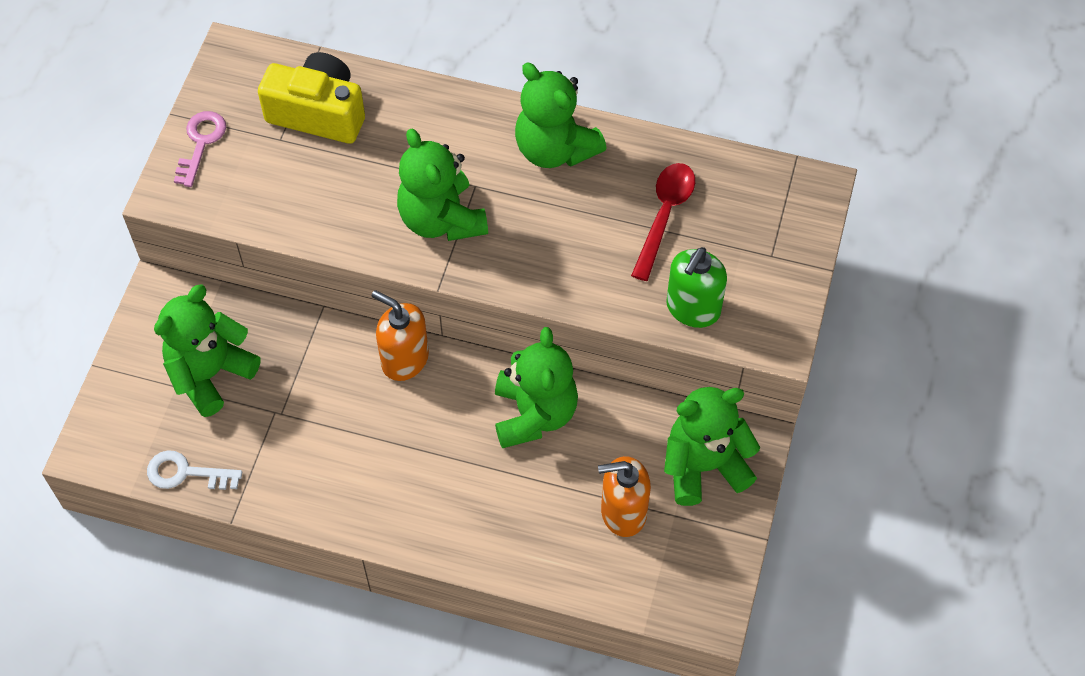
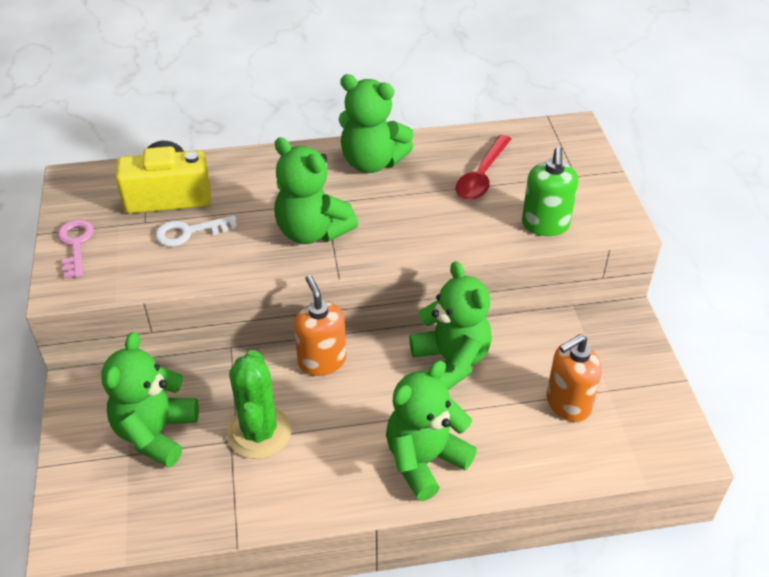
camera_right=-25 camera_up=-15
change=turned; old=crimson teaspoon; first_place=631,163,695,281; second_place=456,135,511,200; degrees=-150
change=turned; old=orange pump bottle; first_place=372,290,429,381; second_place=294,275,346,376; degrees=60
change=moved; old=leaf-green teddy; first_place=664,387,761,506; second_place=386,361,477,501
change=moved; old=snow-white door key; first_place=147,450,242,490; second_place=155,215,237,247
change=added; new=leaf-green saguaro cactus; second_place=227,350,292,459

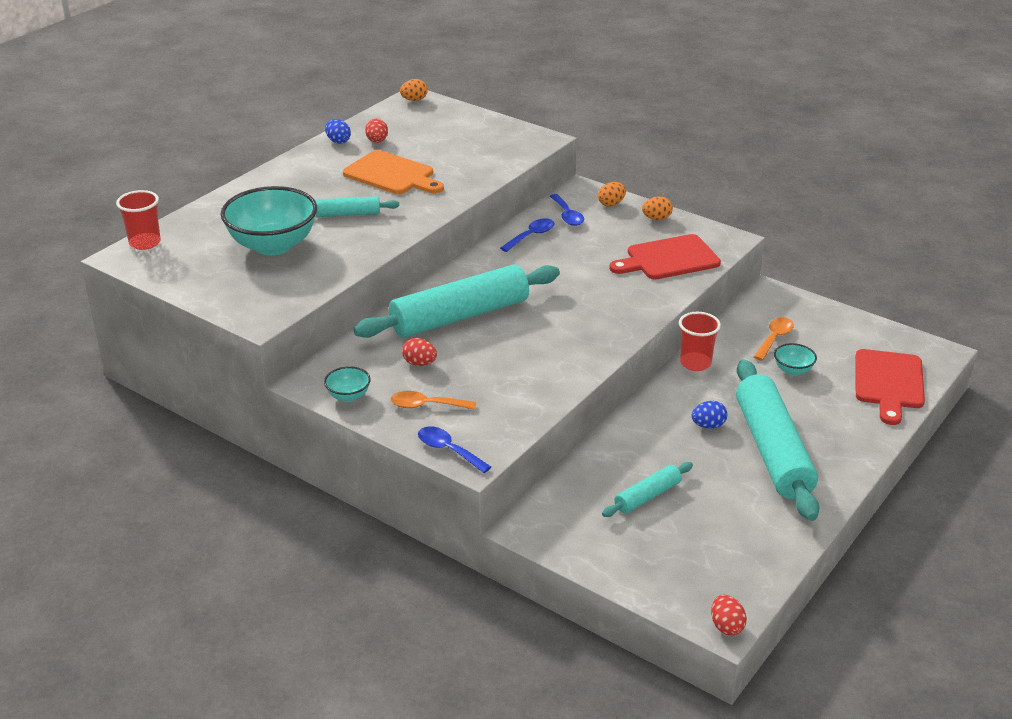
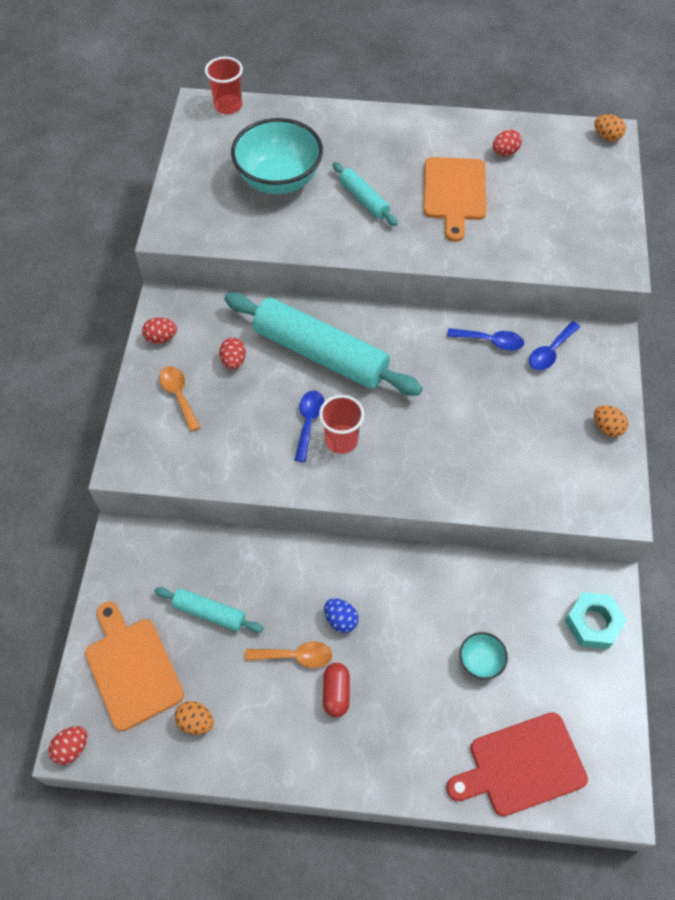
camera_right=60 camera_up=25
change=removed; old=royal blue toy egg; first_place=325,119,351,144
change=moved; old=orange toy egg; first_place=598,182,626,206; second_place=175,701,214,735
change=removed; old=crimson cutting board; first_place=609,234,721,279
change=moved; old=crimson cup; first_place=679,312,721,371; second_place=319,395,364,454
change=moved; old=orange teaspoon; first_place=753,317,794,360; second_place=245,641,332,668
change=replaced; old=turquoise rolling pin; new=crimson capsule; first_place=736,360,819,521; second_place=323,663,350,717
change=replaced; old=turquoise deep dish; new=crimson toy egg; first_place=324,366,371,402; second_place=142,317,177,344
change=moved; old=royal blue teaspoon; first_place=418,426,491,473; second_place=295,391,325,462
change=added; new=turquoise hexagon nut; second_place=565,592,627,649
change=added; new=orange cutting board; second_place=85,601,184,731

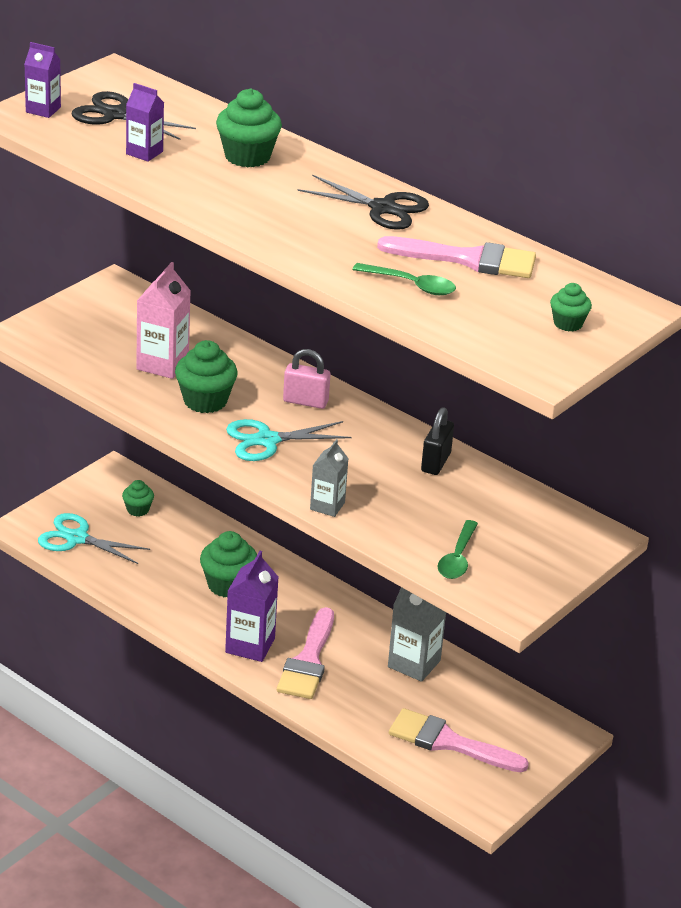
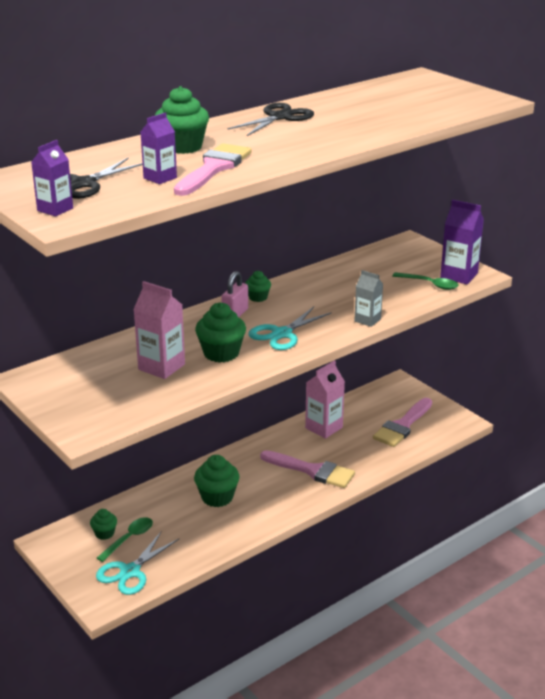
camera_right=-75 camera_up=-5
change=moved; old=pink paint brush; first_place=377,236,536,278; second_place=174,143,252,196
change=moved; old=leaf-green teaspoon; first_place=352,263,456,295; second_place=97,517,153,562
change=moved; old=leaf-green muffin; first_place=550,283,592,331; second_place=245,271,271,302
change=removed; old=black lock; first_place=421,407,454,475
change=turned; old=turquoise pair of scissors; first_place=226,419,352,461; second_place=248,307,332,350; degrees=45
change=moved; old=royal purple juice carton; first_place=225,551,279,662; second_place=440,200,484,284
change=recoloured; old=gray juice carton; new=pink juice carton; first_place=388,587,446,682; second_place=305,360,345,439

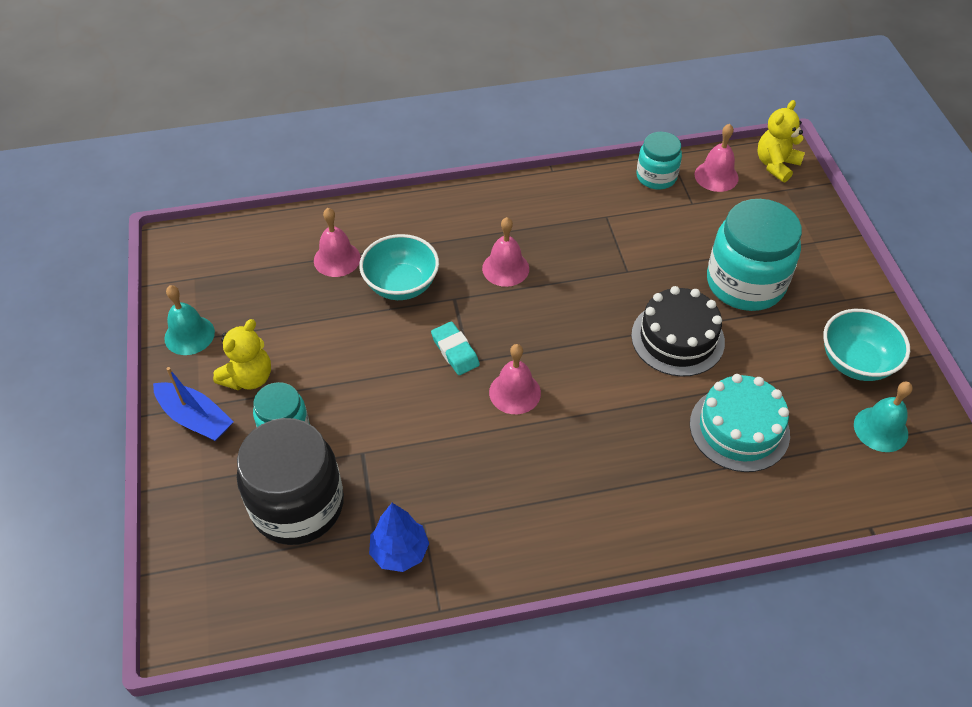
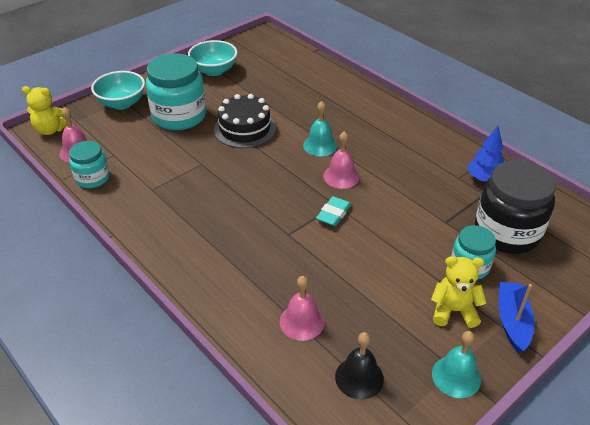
camera_right=-120 camera_up=-10
change=removed; old=pink bell; first_place=482,217,529,287
change=moved; old=turquoise deep dish; first_place=359,234,439,300; second_place=91,71,145,110
change=removed; old=turquoise cake; first_place=690,374,790,472
change=moved; old=turquoise bell; first_place=854,382,913,452; second_place=303,101,338,156
change=added; new=black bell; second_place=335,332,384,400

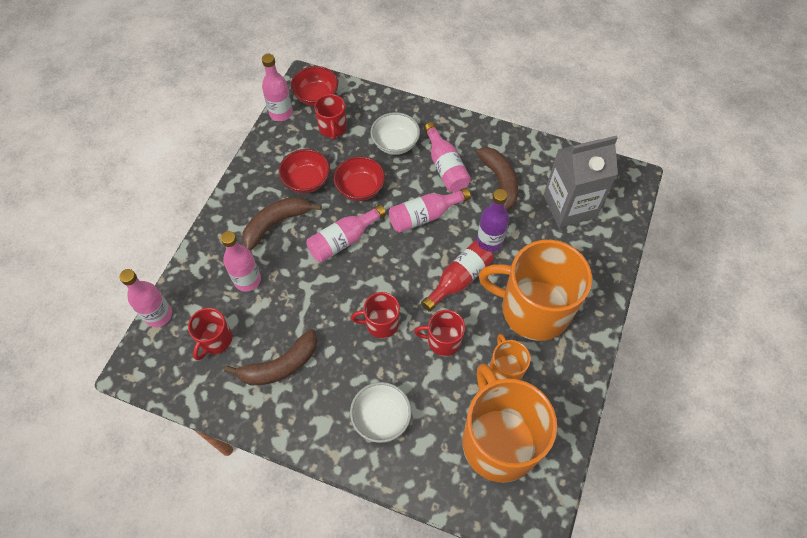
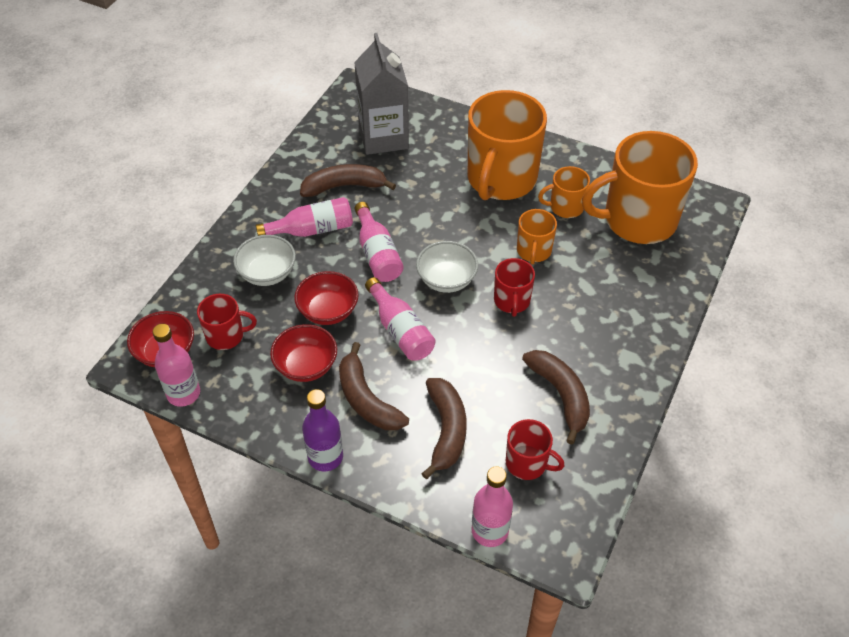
camera_right=-85 camera_up=-10
change=moved; old=royal purple bottle; first_place=477,189,509,252; second_place=302,389,343,472
change=replaced; old=pink bottle; new=dark brown toy banana; first_place=221,231,261,292; second_place=422,378,467,479
change=removed; old=crimson bottle; first_place=421,241,494,312
change=recoloured; old=crimson tea mug; new=orange tea mug; first_place=414,310,465,356; second_place=517,209,557,265
change=moved; old=snow-white deep dish; first_place=350,382,412,443; second_place=416,241,478,293

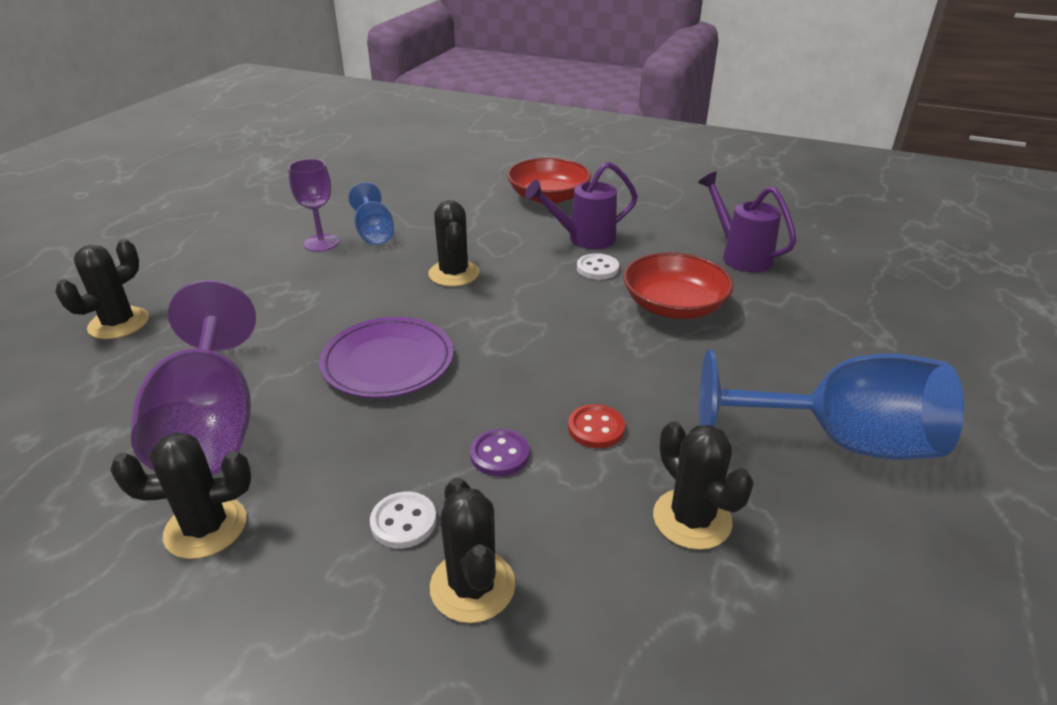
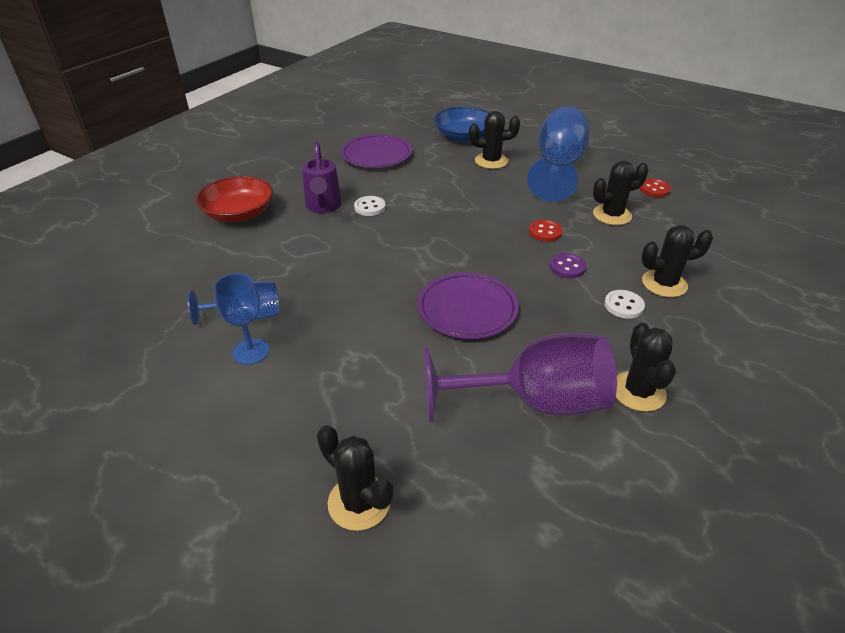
camera_right=-80 camera_up=5
change=recoloured; old=royal purple goblet; new=royal blue goblet; first_place=288,159,339,252; second_place=213,273,269,365
change=replaced; old=royal purple watering can; new=royal purple plate; first_place=698,172,796,273; second_place=340,134,412,168
change=moved; old=black saguaro cactus; first_place=428,200,479,287; second_place=469,111,520,169
change=removed; old=crimson deep dish; first_place=623,252,734,319
change=added; new=royal blue deep dish; second_place=434,107,490,142
change=added; new=crimson shirt button; second_place=639,179,671,197

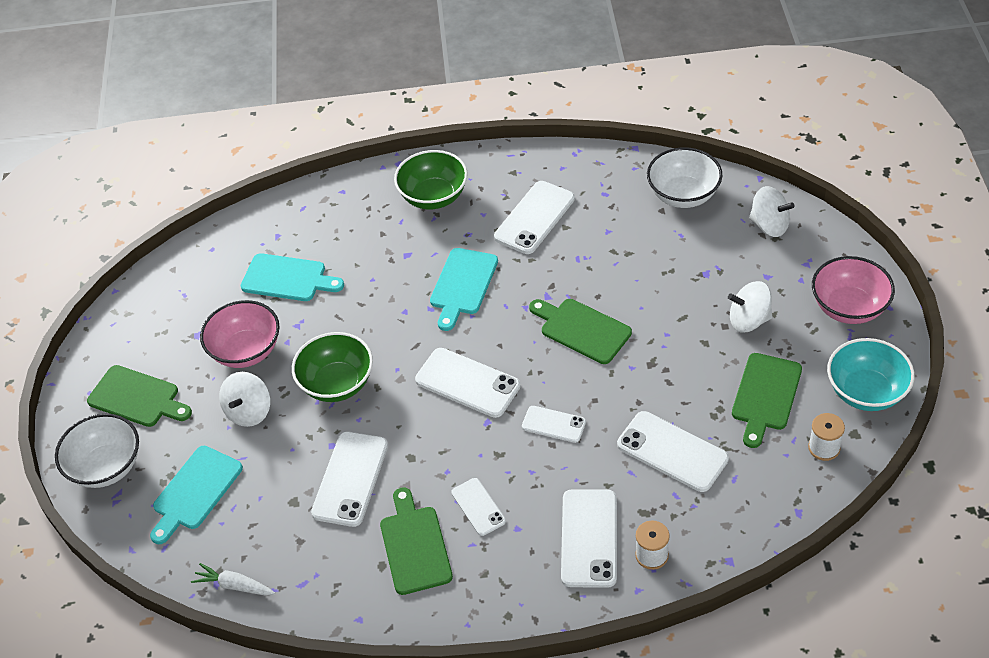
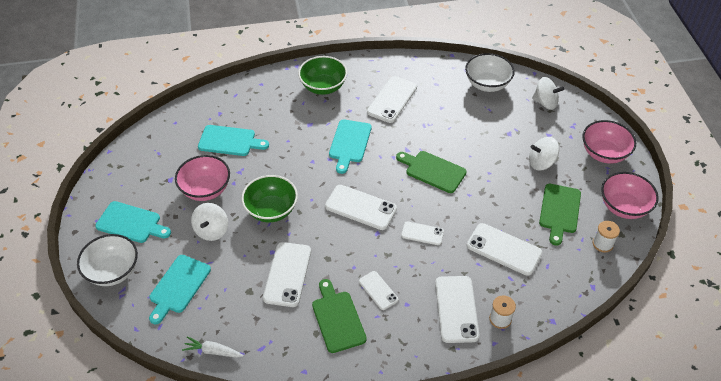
camera_right=-10 camera_up=0
change=recoloured; old=turquoise deep dish; new=pink deep dish; first_place=827,338,915,411; second_place=601,172,659,219
change=recoloured; old=leaf-green cutting board; new=turquoise cutting board; first_place=87,365,192,427; second_place=95,201,171,243

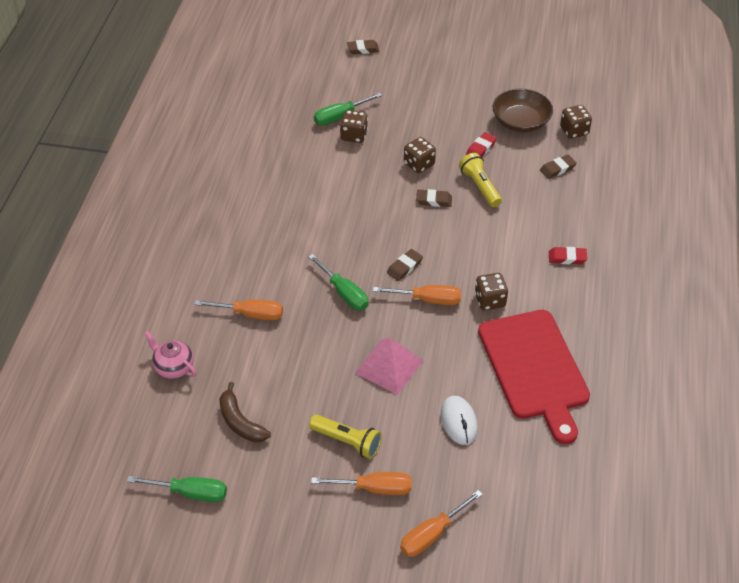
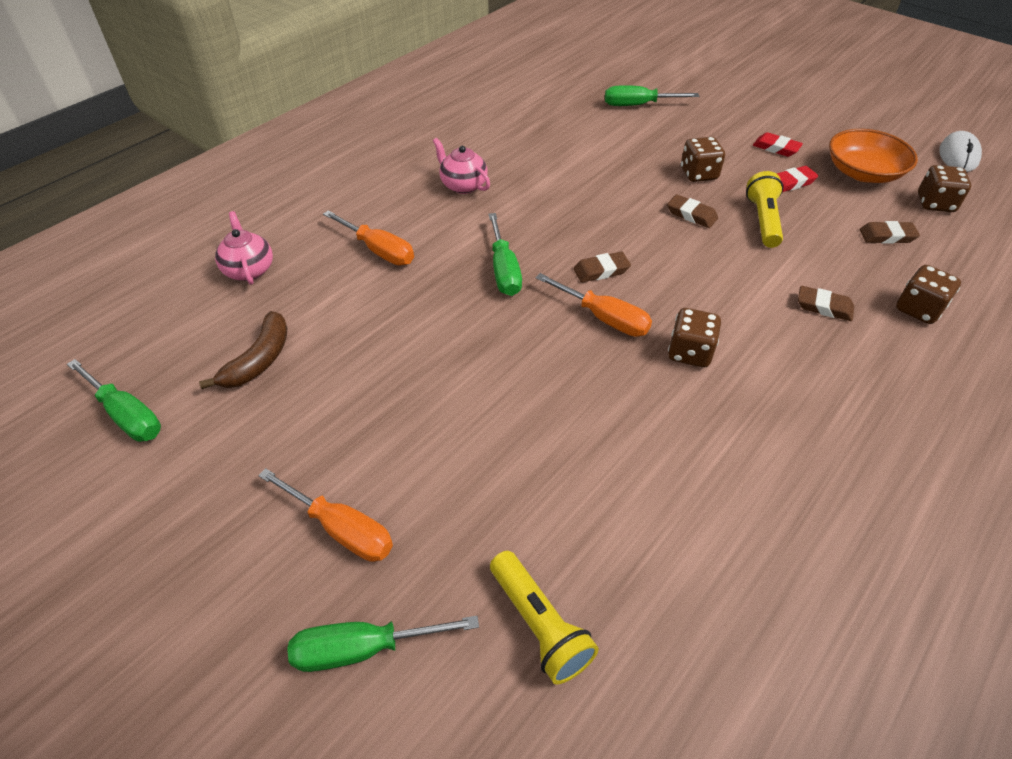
camera_right=30 camera_up=0
change=moved; old=dark brown pencil eraser; first_place=347,40,379,54; second_place=798,286,854,321
change=recoloured; old=dark brown deep dish; new=orange deep dish; first_place=493,89,553,132; second_place=829,129,918,183
change=moved; old=dark brown die; first_place=340,110,368,143; second_place=896,265,961,324
change=moved; old=crimson pencil eraser; first_place=549,247,587,264; second_place=753,132,803,157
change=removed; old=crimson cutting board; first_place=478,310,590,444
change=removed; old=pink pyramid; first_place=355,338,424,395
change=turned; old=dark brown toy banana; first_place=219,382,271,442; second_place=199,311,287,389; degrees=-150
change=moved; old=snow-white mouse; first_place=441,396,478,445; second_place=939,131,982,172
change=moved; old=golden flashlight; first_place=309,415,382,459; second_place=490,551,599,685
change=recoloured; old=orange hand screwdriver; new=leaf-green hand screwdriver; first_place=400,490,483,557; second_place=287,616,479,672
change=added; new=pink teapot; second_place=433,138,490,194

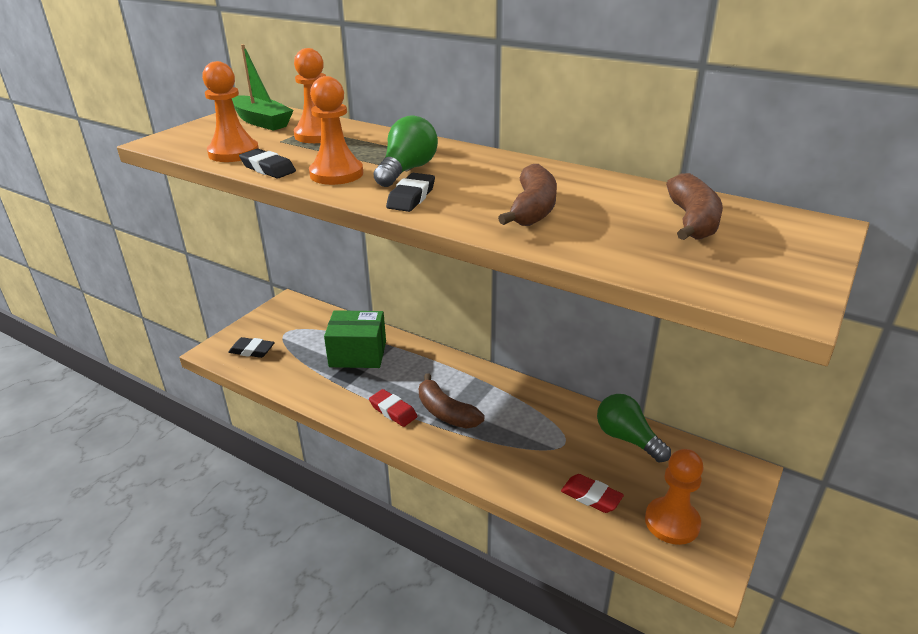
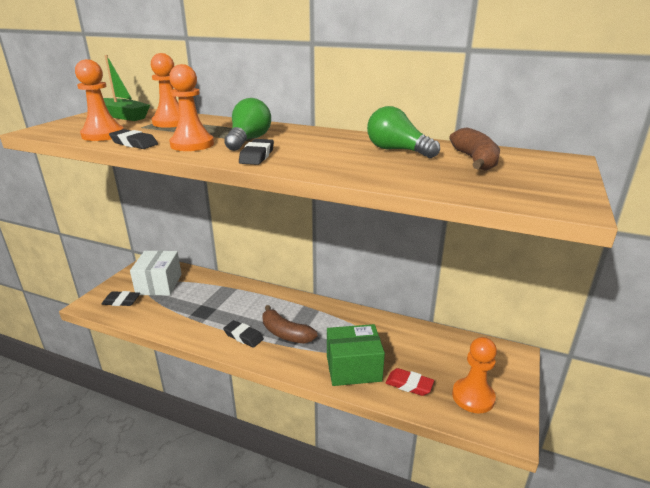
camera_right=-10 camera_up=-5
change=removed; old=dark brown toy banana; first_place=498,164,557,226
change=moved; old=leaf-green parcel; first_place=324,310,386,368; second_place=327,324,385,386
change=recoloured; old=crimson pencil eraser; new=black pencil eraser; first_place=369,389,417,427; second_place=223,320,264,348
change=moved; old=leaf-green light bulb; first_place=597,394,671,462; second_place=367,106,440,158
change=added; new=snow-white parcel; second_place=130,250,182,296

